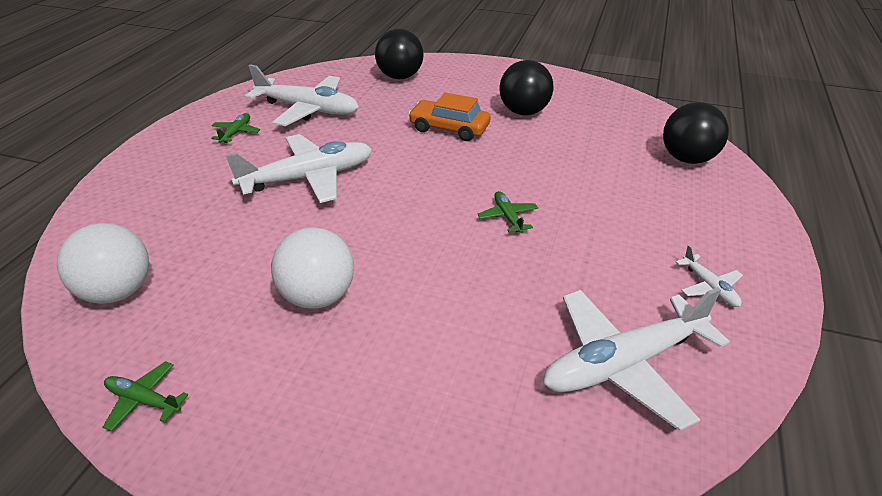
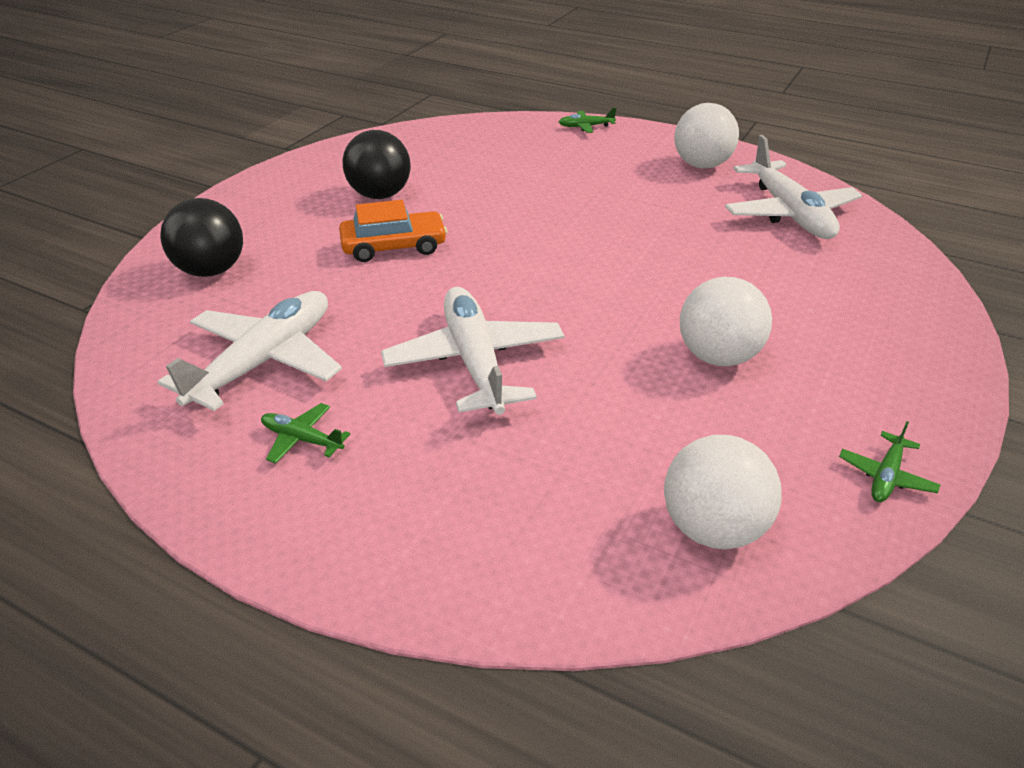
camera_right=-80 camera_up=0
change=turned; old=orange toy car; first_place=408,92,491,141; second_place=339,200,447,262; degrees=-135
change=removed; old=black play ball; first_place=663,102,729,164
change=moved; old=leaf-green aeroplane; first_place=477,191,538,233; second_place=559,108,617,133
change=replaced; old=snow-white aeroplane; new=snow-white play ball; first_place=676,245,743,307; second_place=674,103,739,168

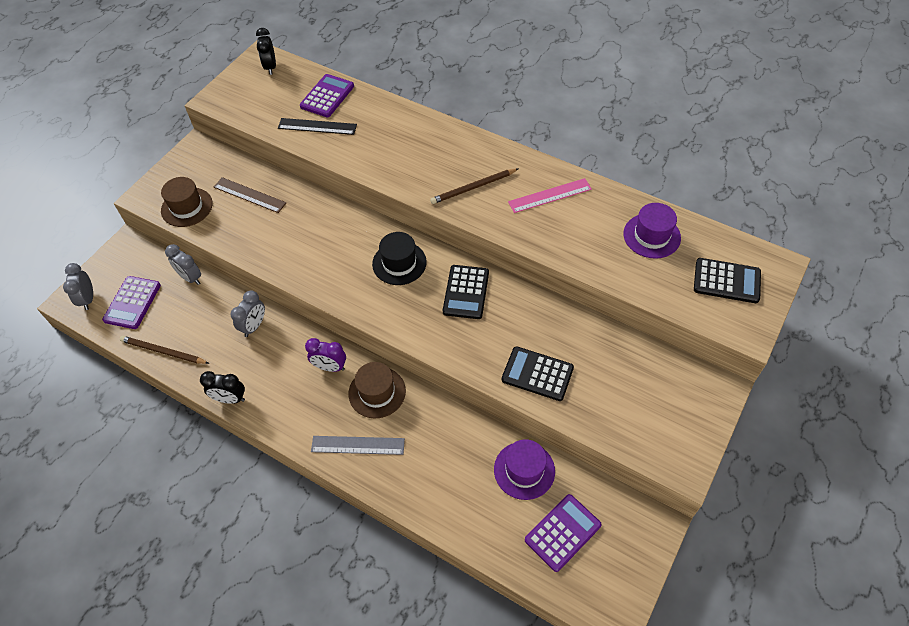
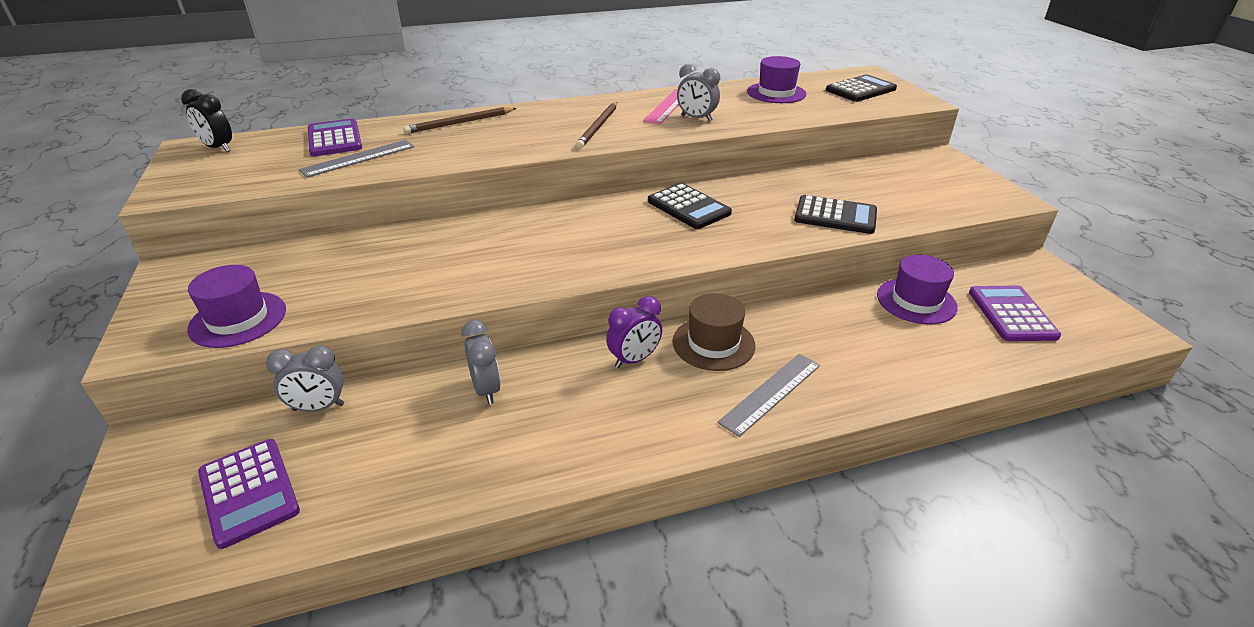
camera_right=-50 camera_up=-20
change=recoloured; old=black measuring stick; new=gray measuring stick; first_place=278,118,357,135; second_place=299,140,414,178
change=recoloured; old=dark brown tall hat; new=royal purple tall hat; first_place=161,177,212,227; second_place=187,265,286,348
change=removed; old=dark brown measuring stick; first_place=214,177,287,213
change=removed; old=black tall hat; first_place=372,232,427,285
change=moved; old=gray clock; first_place=63,263,93,310; second_place=677,64,720,122
change=moved; old=dark brown pencil; first_place=120,336,209,364; second_place=403,107,517,134
change=turned; old=black calculator; first_place=502,346,574,401; second_place=794,195,877,234; degrees=-135
change=removed; old=black clock; first_place=200,371,245,404

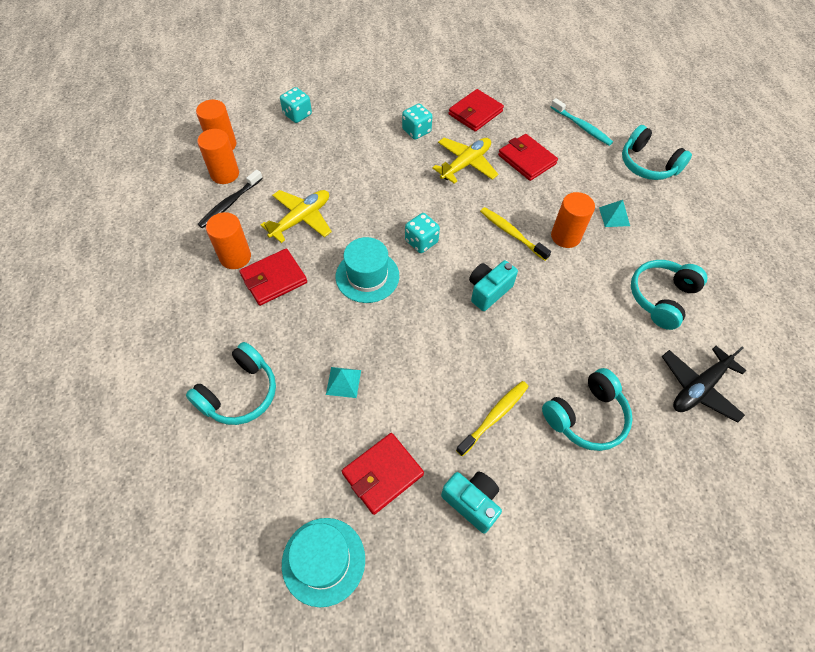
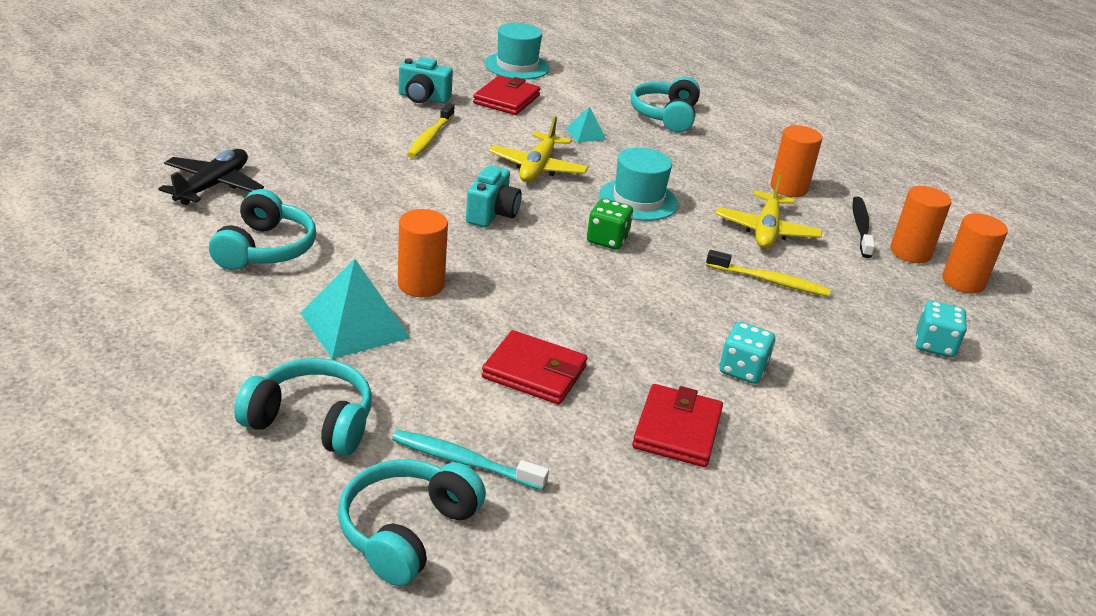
camera_right=150 camera_up=-25
change=moved; old=golden aeroplane; first_place=432,138,498,184; second_place=489,116,588,182
change=resized; old=turquoise pyramid; first_place=599,200,630,227; second_place=300,259,411,359; factor=1.91
change=moved; old=golden toothbrush; first_place=480,207,551,261; second_place=706,250,831,297
change=recoloured; old=turquoise die; new=leaf-green die; first_place=405,213,440,253; second_place=587,198,633,250
change=removed; old=crimson billfold; first_place=239,248,307,306
change=moved; old=turquoise headphones; first_place=542,368,633,451; second_place=338,459,486,586

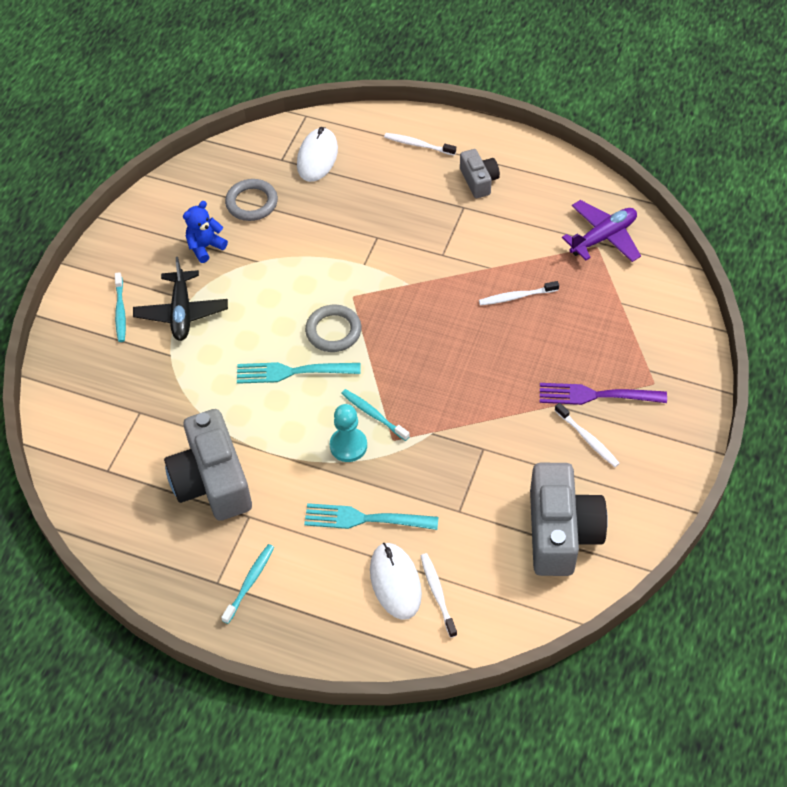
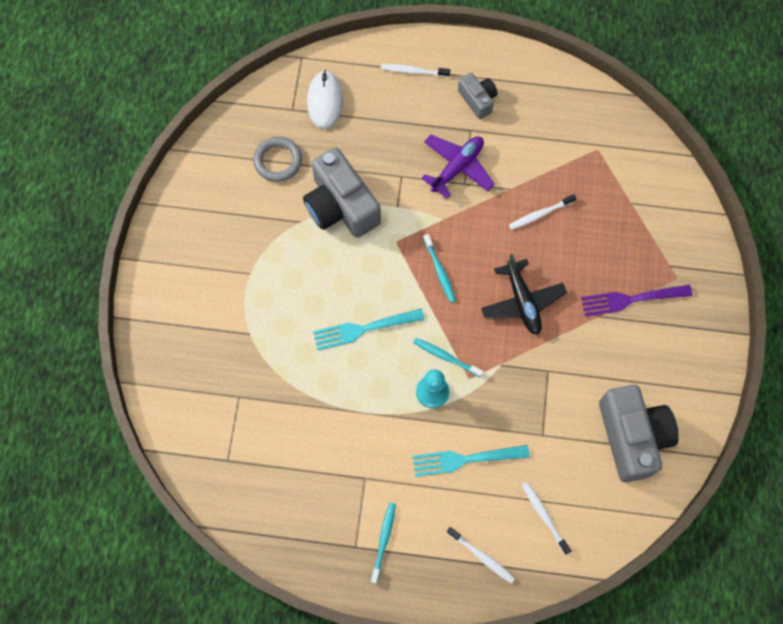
camera_right=-15 camera_up=15
change=moved; old=royal purple aeroplane; first_place=562,200,641,262; second_place=422,135,495,198
change=removed; old=royal blue teddy; first_place=183,201,228,263
change=moved; old=black aeroplane; first_place=133,257,228,341; second_place=481,254,567,335
change=moved; old=turquoise toothbrush; first_place=115,272,126,342; second_place=423,234,456,303
change=removed; old=gray hoop; first_place=305,305,362,352
change=moved; old=snow-white toothbrush; first_place=554,403,620,467; second_place=447,527,515,584
change=moved; old=gray photo camera; first_place=164,409,252,521; second_place=303,147,381,238
change=removed; old=snow-white mouse; first_place=370,543,422,620

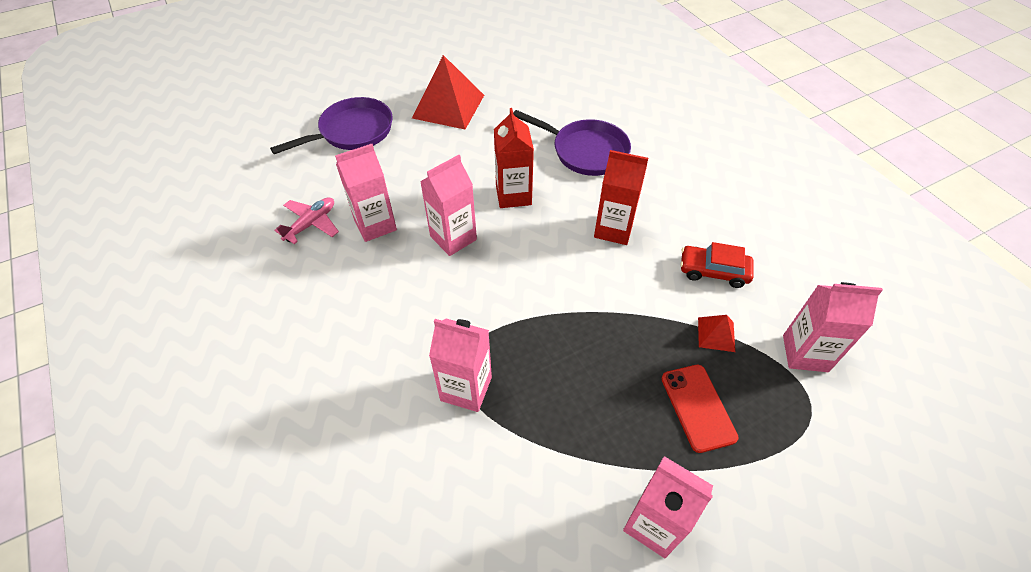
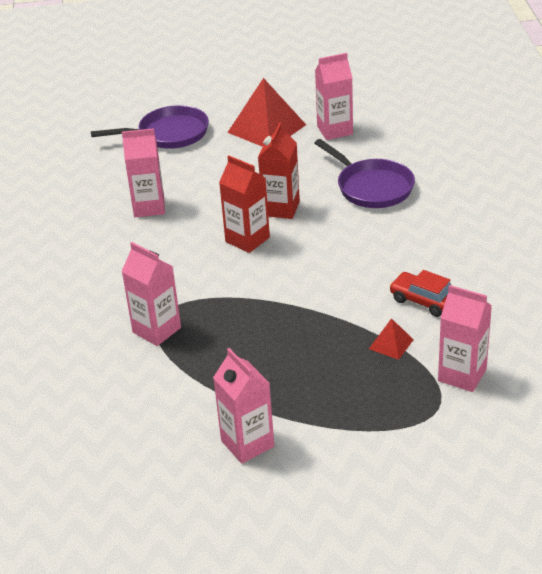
camera_right=25 camera_up=-15
change=moved; old=crimson juice carton; first_place=594,150,648,245; second_place=219,156,270,253
change=moved; old=pink juice carton; first_place=420,155,477,256; second_place=315,53,353,140
change=removed; old=pink aeroplane; first_place=274,197,339,244
change=removed; old=crimson phone; first_place=662,365,738,453

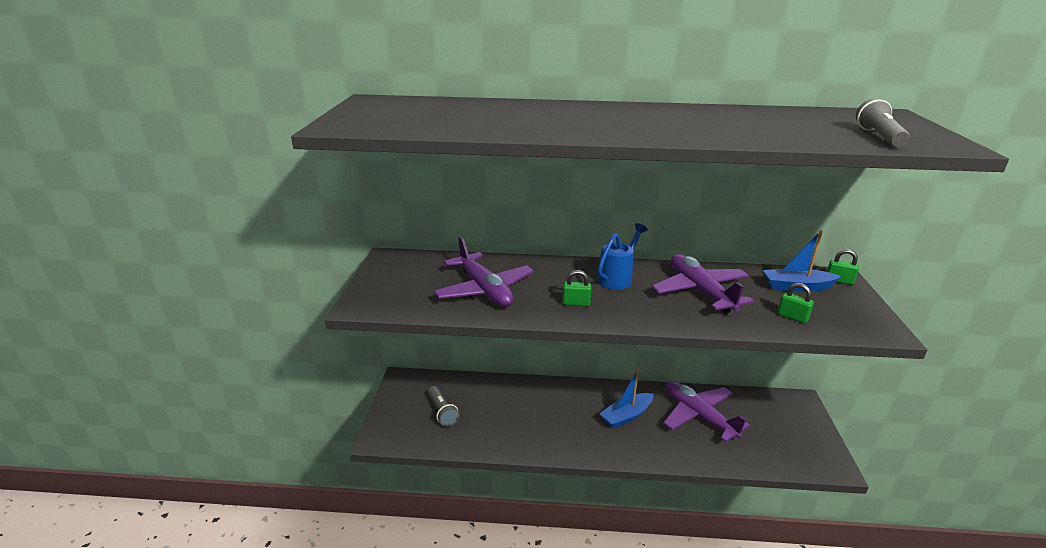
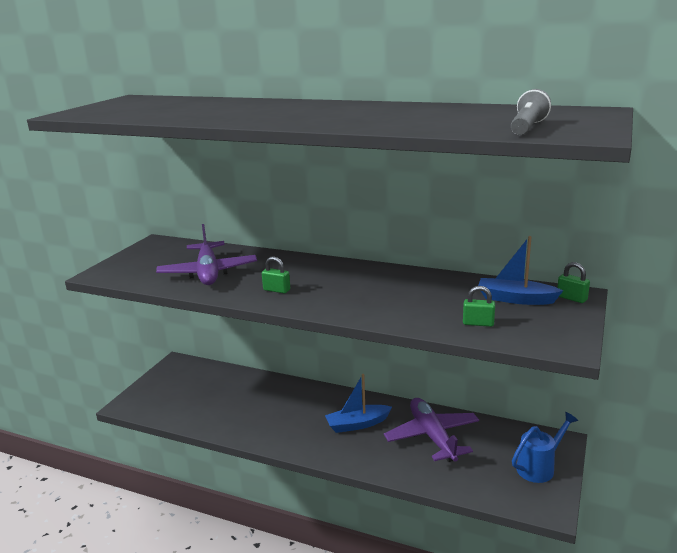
camera_right=20 camera_up=-5
change=moved; old=royal blue watering can; first_place=597,223,648,290; second_place=512,412,578,483
change=removed; old=royal purple aeroplane; first_place=651,254,754,314
change=turned; old=leaf-green lock; first_place=778,283,814,323; second_place=463,286,495,327; degrees=-45
change=removed; old=gray flashlight; first_place=428,386,460,427

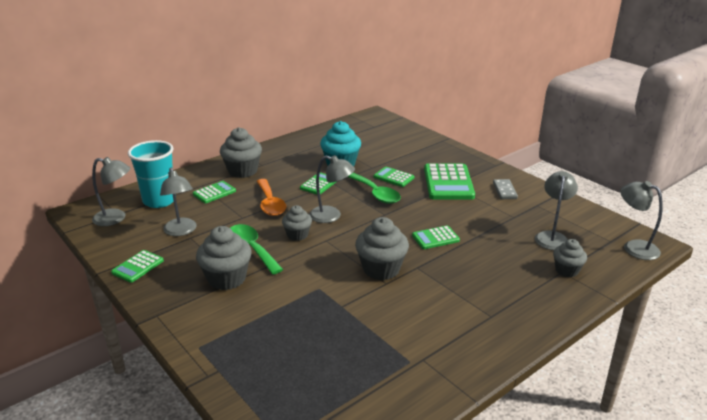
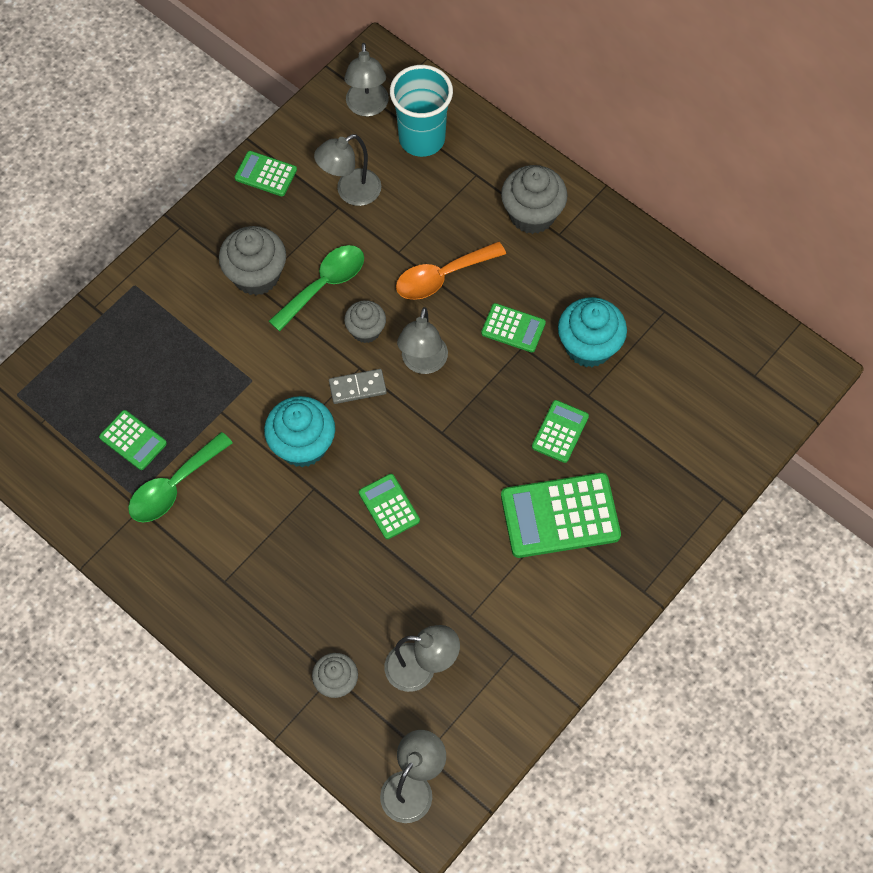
camera_right=80 camera_up=35
change=moved; old=leaf-green teaspoon; first_place=348,173,401,204; second_place=128,432,233,522
change=moved; old=gray domino tile; first_place=493,179,518,199; second_place=329,369,387,404
change=moved; old=leaf-green calculator; first_place=193,181,236,203; second_place=99,410,167,470
change=recoloured; old=gray muffin; new=turquoise muffin; first_place=355,217,409,280; second_place=264,396,335,468

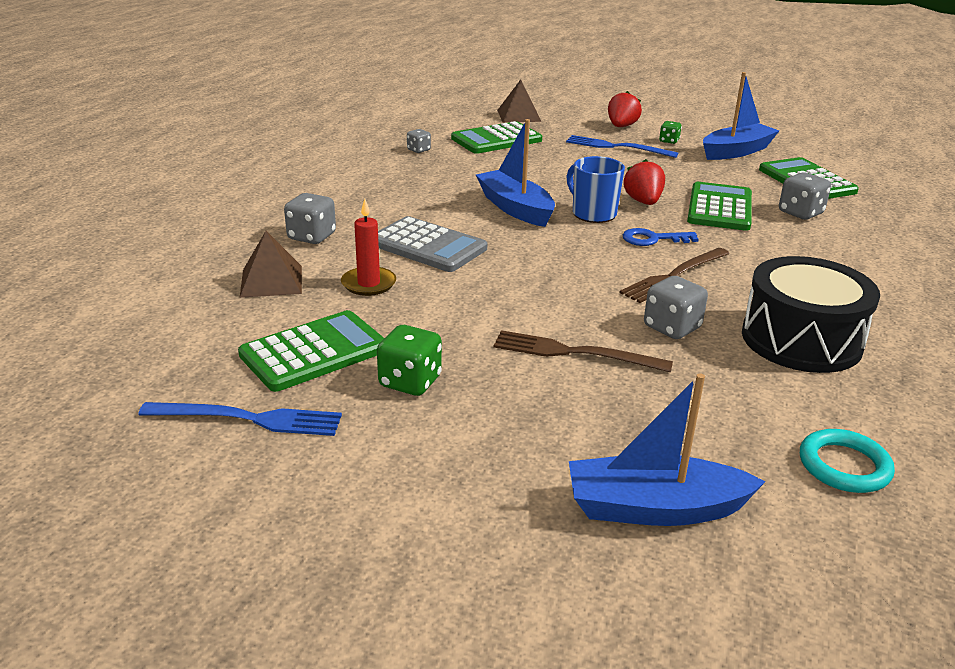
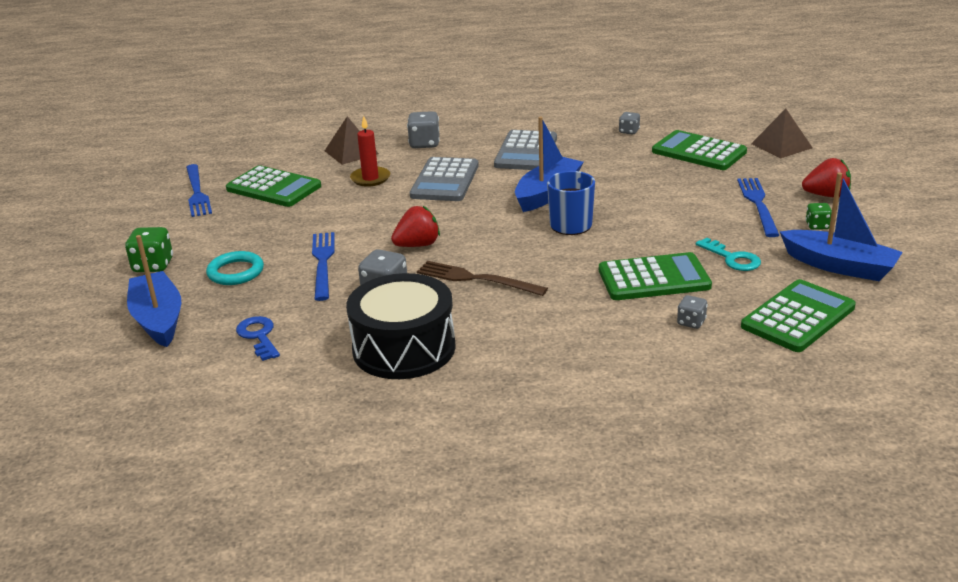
camera_right=70 camera_up=0
change=moved; old=crimson toy strawberry; first_place=624,159,665,205; second_place=391,206,440,247
change=resized; old=gray die; first_place=779,172,831,220; second_place=677,295,708,329; factor=0.6
change=moved; old=royal blue door key; first_place=623,228,699,246; second_place=236,316,280,361
change=moved; old=leaf-green die; first_place=377,325,442,396; second_place=125,227,173,272
change=recoloured; old=dark brown table fork; new=royal blue table fork; first_place=494,330,673,373; second_place=312,232,335,301
change=moved; old=turquoise hoop; first_place=800,429,895,493; second_place=206,251,264,285
change=added; new=gray calculator; second_place=494,130,557,170
change=added; new=turquoise door key; second_place=696,238,761,271

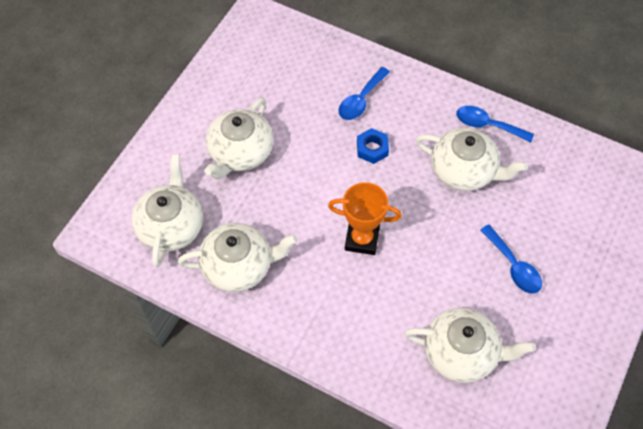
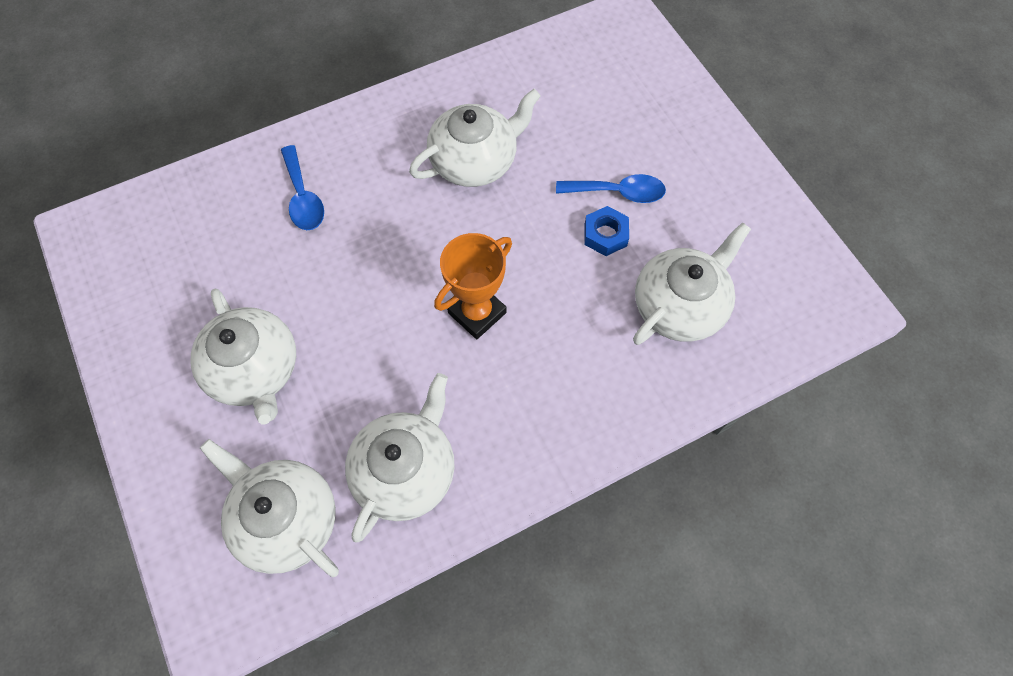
camera_right=-55 camera_up=5
change=removed; old=royal blue teaspoon; first_place=456,106,534,142
change=moved; old=royal blue hexagon nut; first_place=357,128,389,164; second_place=585,206,629,256

